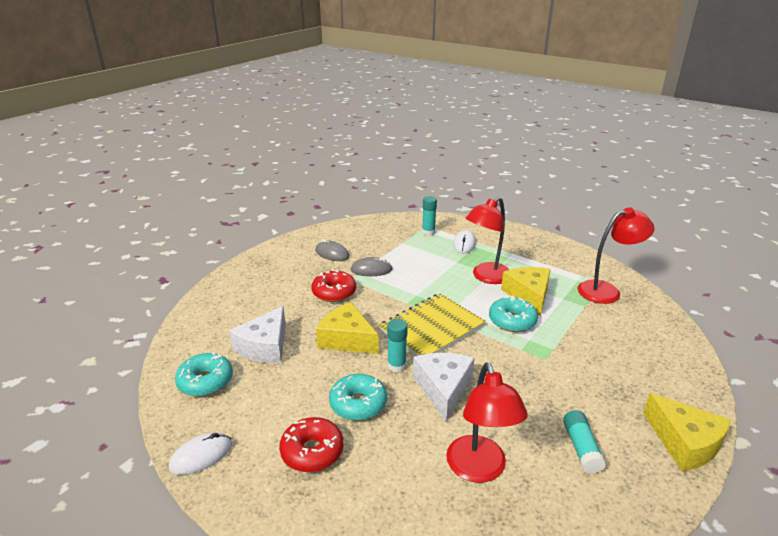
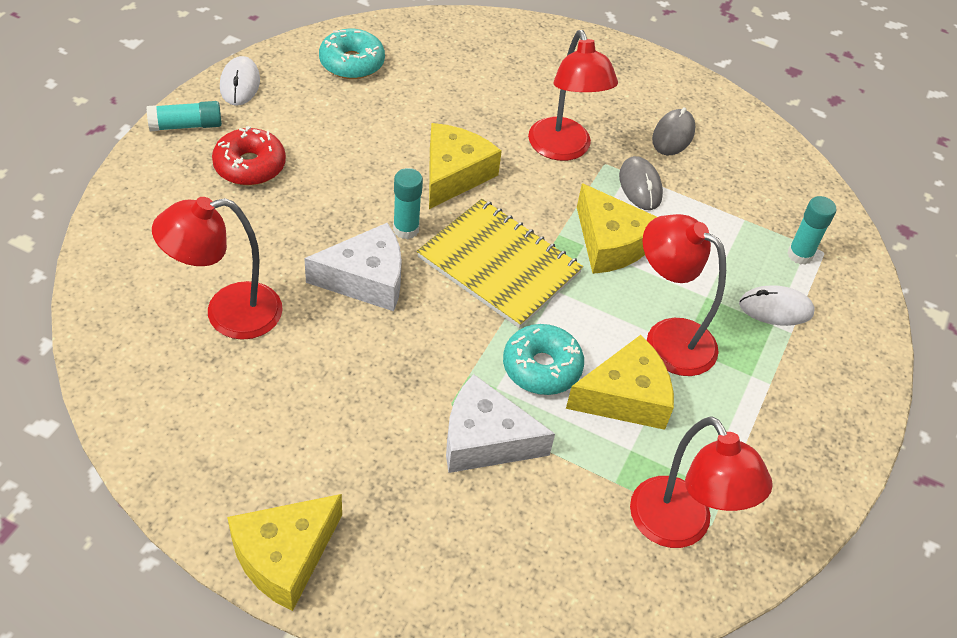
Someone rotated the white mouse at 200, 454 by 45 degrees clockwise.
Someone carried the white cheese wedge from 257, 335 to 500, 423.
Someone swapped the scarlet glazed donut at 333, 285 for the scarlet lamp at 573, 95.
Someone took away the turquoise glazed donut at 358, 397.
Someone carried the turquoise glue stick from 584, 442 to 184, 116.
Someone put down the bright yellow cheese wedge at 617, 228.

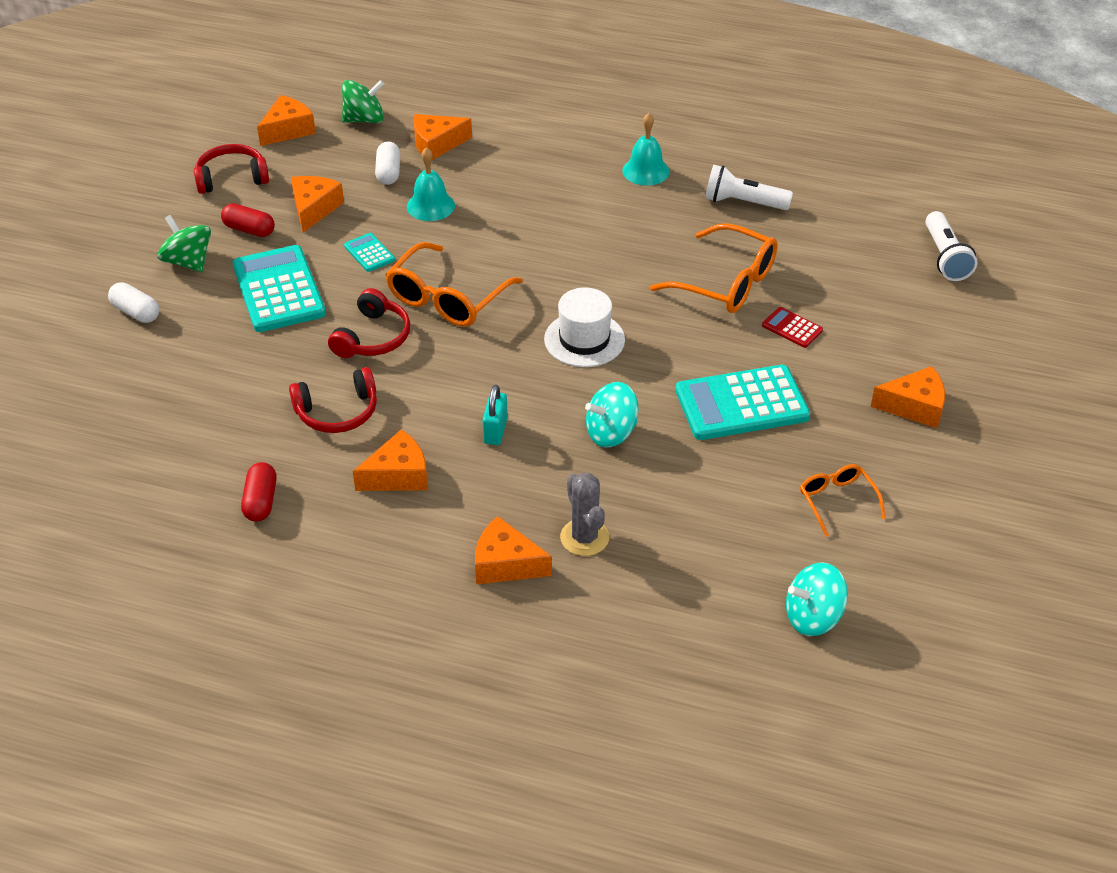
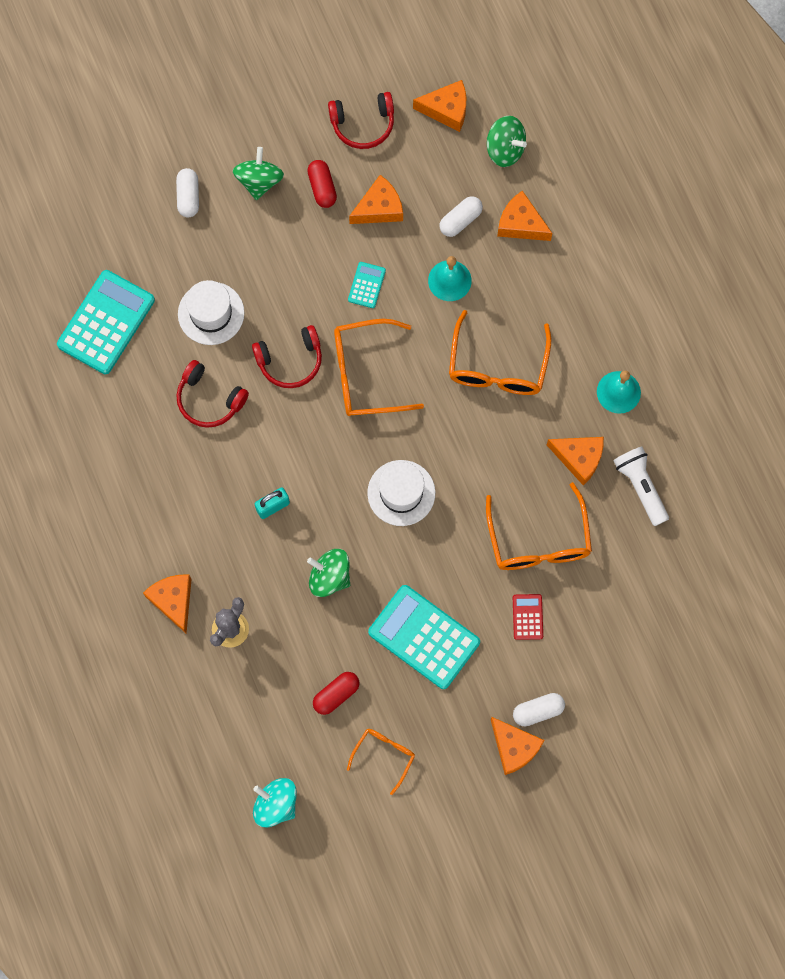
Someone rotated the scarlet headset at 231, 169 by 135 degrees clockwise.
Someone carried the turquoise calculator from 279, 288 to 106, 322.
Someone carried the scarlet pill from 259, 492 to 336, 693.
Someone carried the orange-coloured cheese wedge from 390, 460 to 575, 461.
Someone repainted the turquoise whirligig at 611, 414, which became the emerald whirligig at 328, 573.
Someone took away the white flashlight at 951, 246.
Someone put down the white tall hat at 211, 312.
Someone put down the orange-coloured eyeglasses at 500, 352.
Someone put down the white pill at 539, 709.

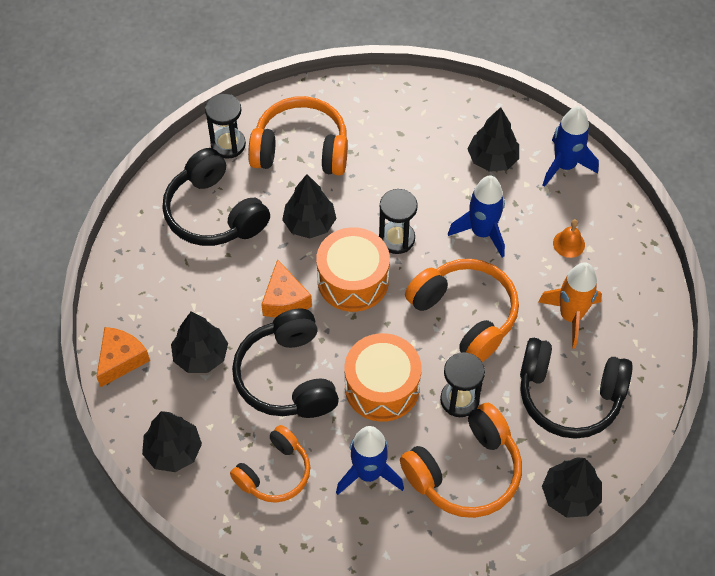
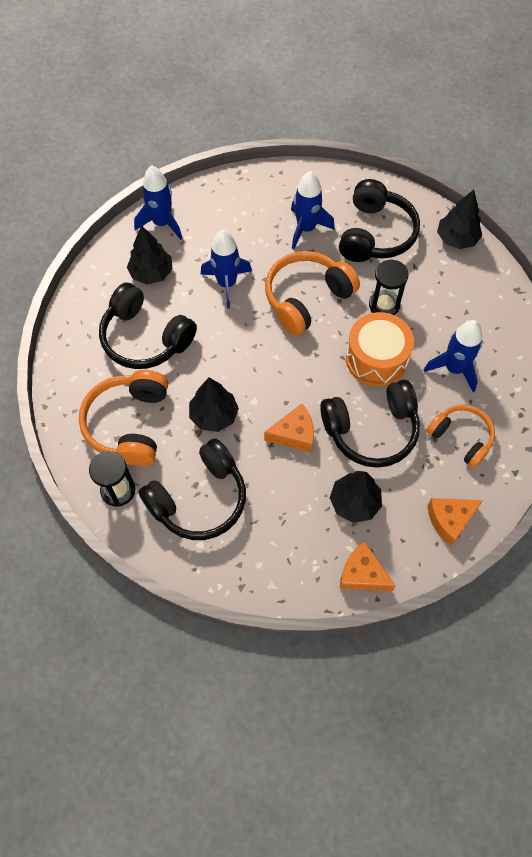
Someone swapped the black tree at 172, 441 for the orange-coloured cheese wedge at 455, 522.
Someone took away the orange-coloured snare drum at 353, 269.
Someone took away the black sand timer at 398, 221.
Someone took away the orange-coloured headset at 461, 460.
Someone repainted the orange-coloured spaceship at 570, 305, which became the cobalt spaceship at 313, 210.
Someone took away the orange-coloured bell at 569, 238.
Someone put down the black headset at 148, 326.

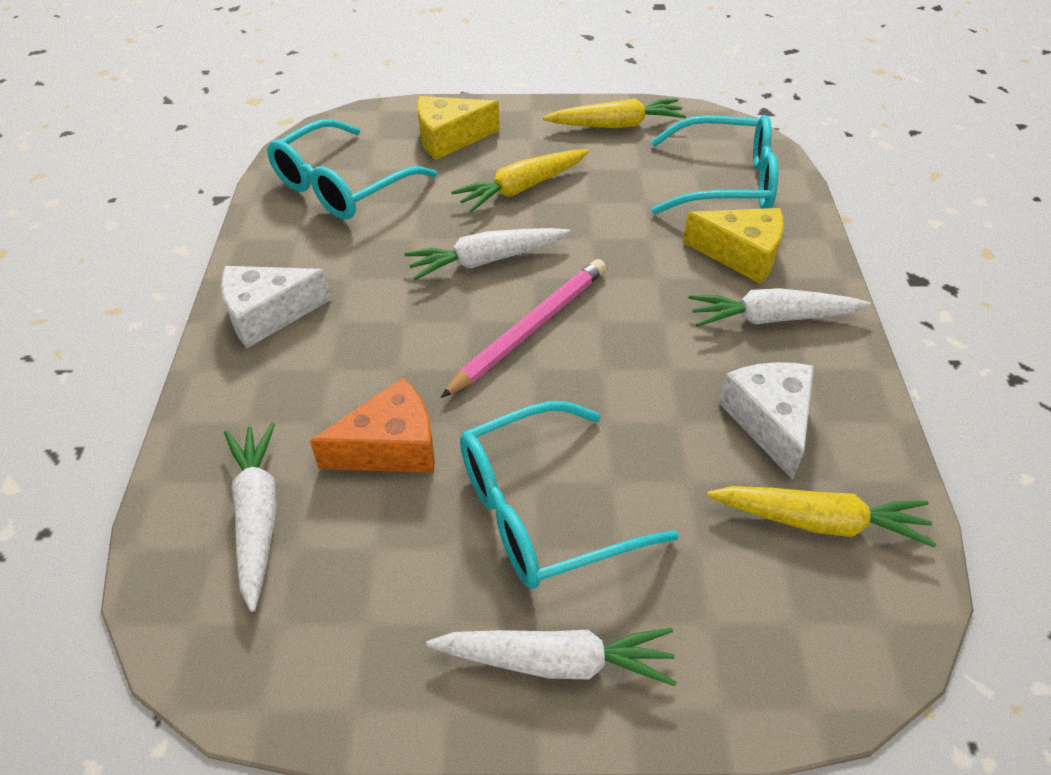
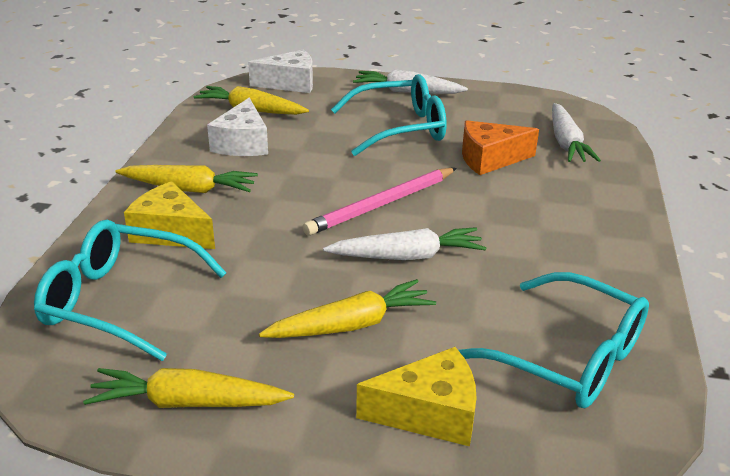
Someone carried the white cheese wedge from 276, 307 to 280, 71.
Someone rotated the turquoise eyeglasses at 352, 169 by 75 degrees clockwise.
Someone repainted the white toy carrot at 780, 307, which became the bright yellow toy carrot at 186, 179.

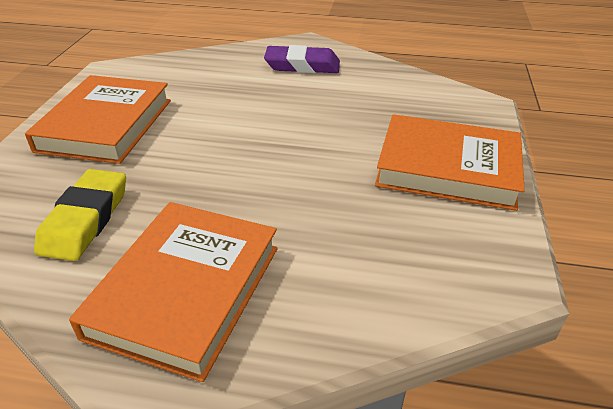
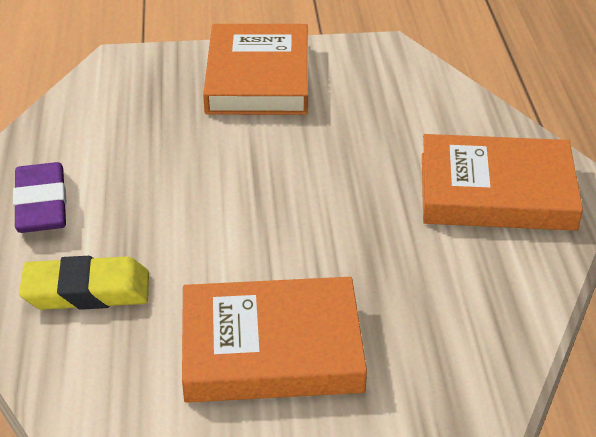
Someone carried the bright yellow pencil eraser from 80, 215 to 84, 283.

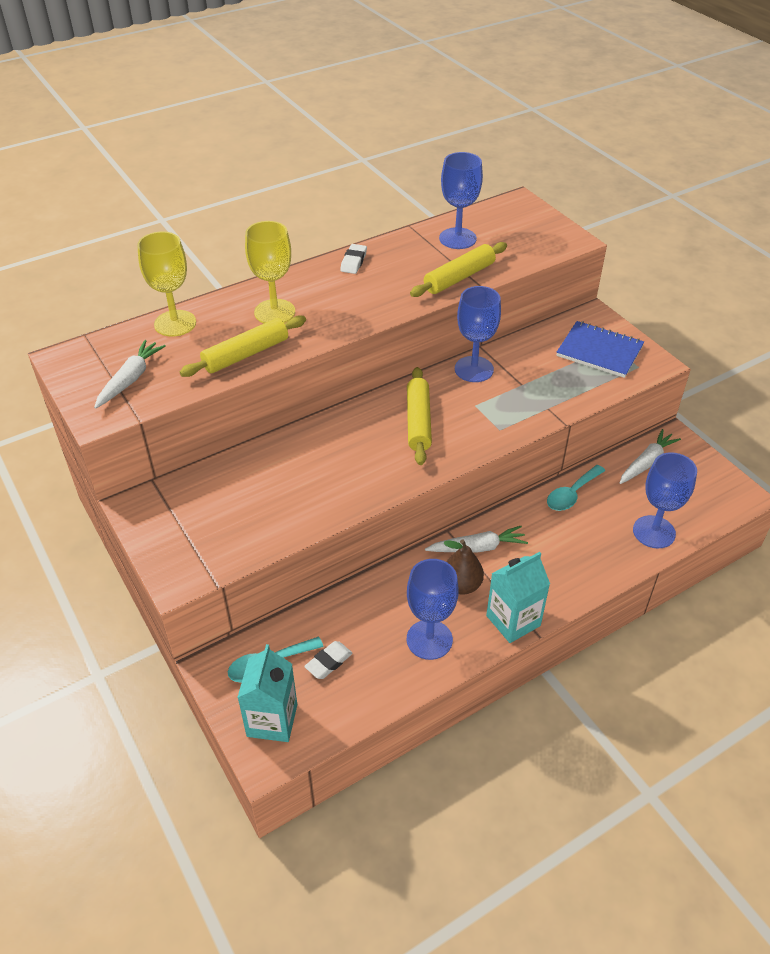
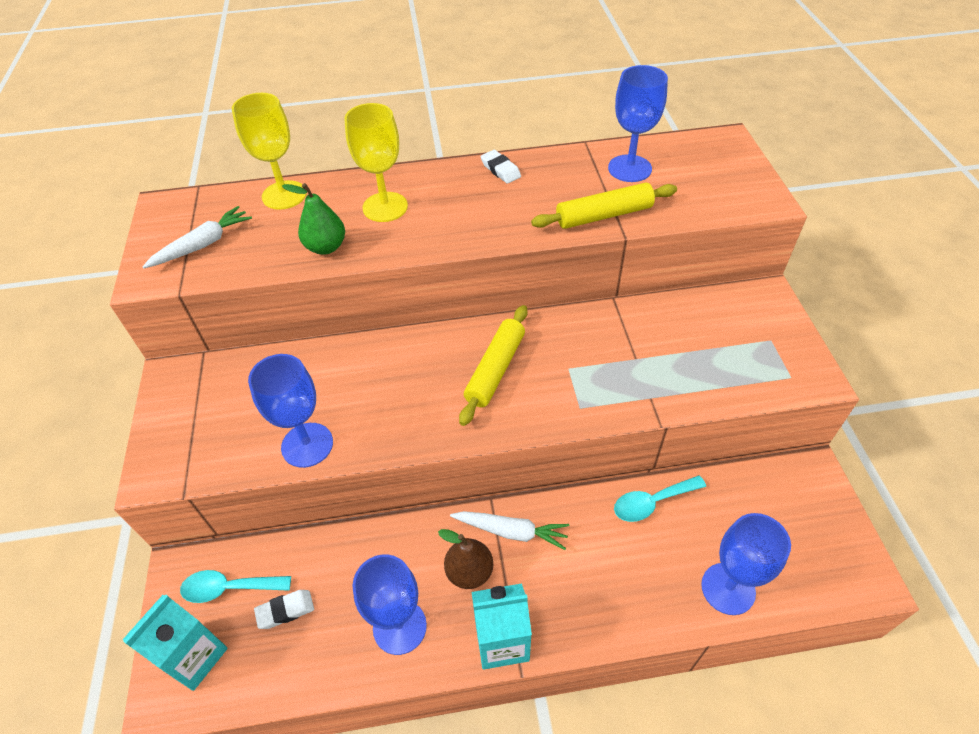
Someone swapped the bright yellow rolling pin at 243, 346 for the emerald pear fruit at 313, 219.
Someone rotated the white pencil eraser at 353, 259 by 75 degrees counterclockwise.
Someone carried the cobalt wine glass from 478, 334 to 290, 411.
Someone took away the cobalt exercise book at 600, 349.
Someone took away the white toy carrot at 650, 456.

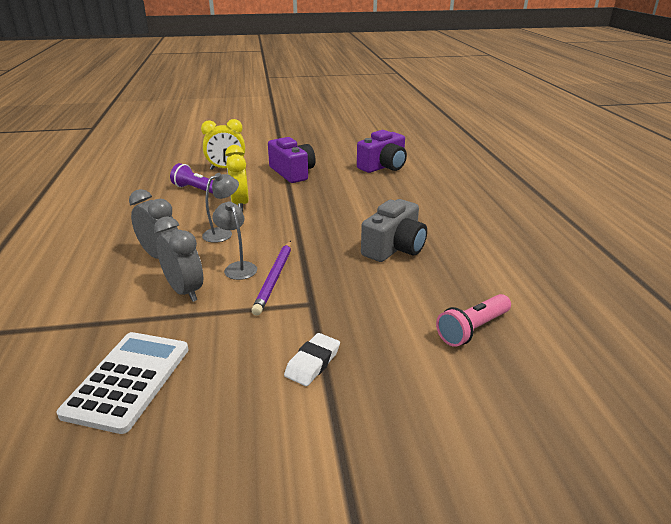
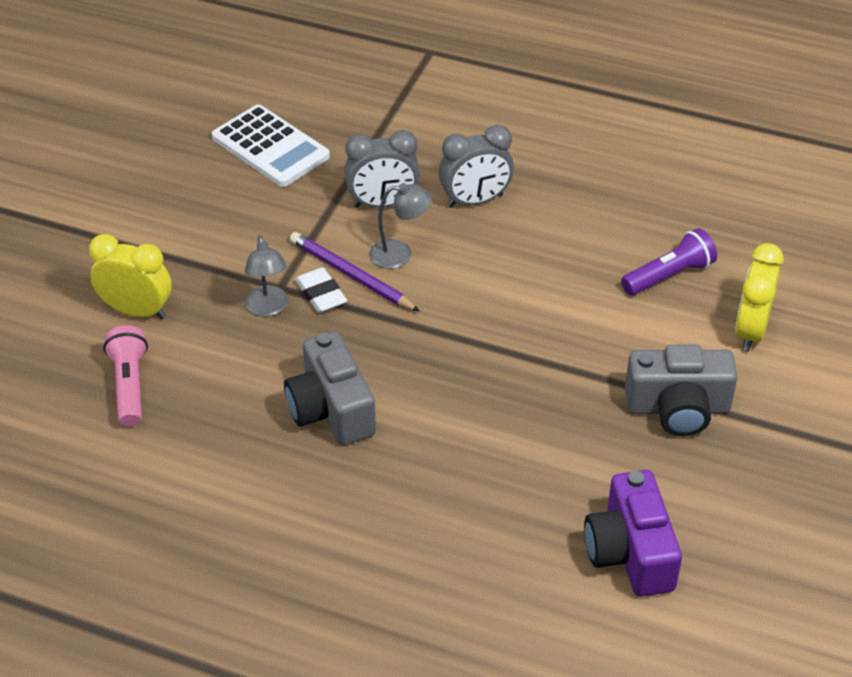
Someone carried the ash-grey lamp from 220, 208 to 266, 275.
Someone carried the bright yellow alarm clock from 237, 178 to 130, 276.
Someone repainted the purple camera at 292, 160, which became the ash-grey camera at 681, 390.
Someone carried the white pencil eraser from 312, 359 to 321, 290.

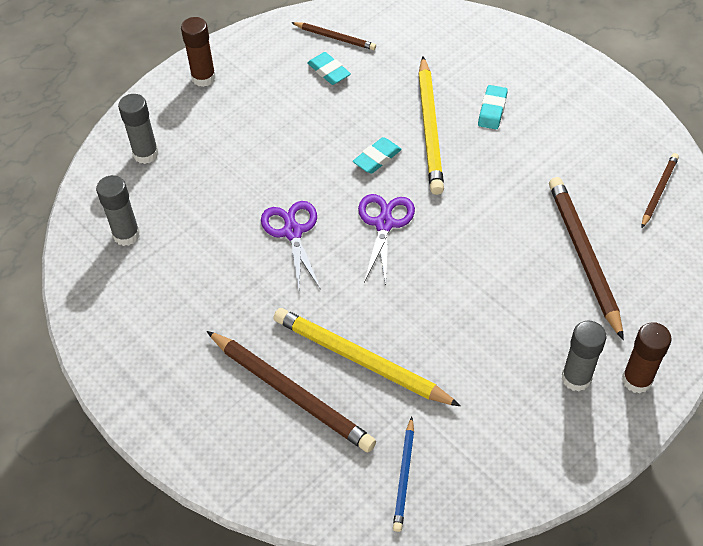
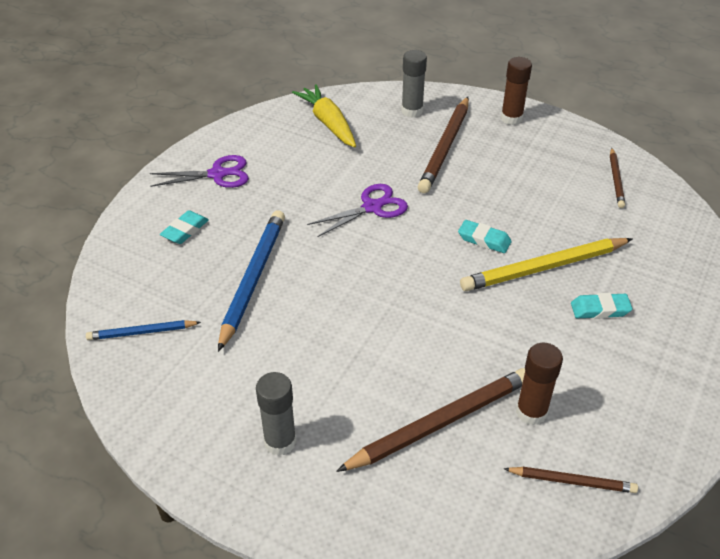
Someone swapped the ash-grey glue stick at 118, 210 for the bright yellow toy carrot at 324, 115.
Someone carried the russet pencil from 291, 391 to 443, 145.
Someone repainted the bright yellow pencil at 366, 357, which became the cobalt pencil at 251, 281.
Someone carried the turquoise pencil eraser from 329, 68 to 184, 227.
Someone carried the purple shears from 386, 239 to 199, 171.
Someone carried the russet glue stick from 647, 357 to 539, 384.

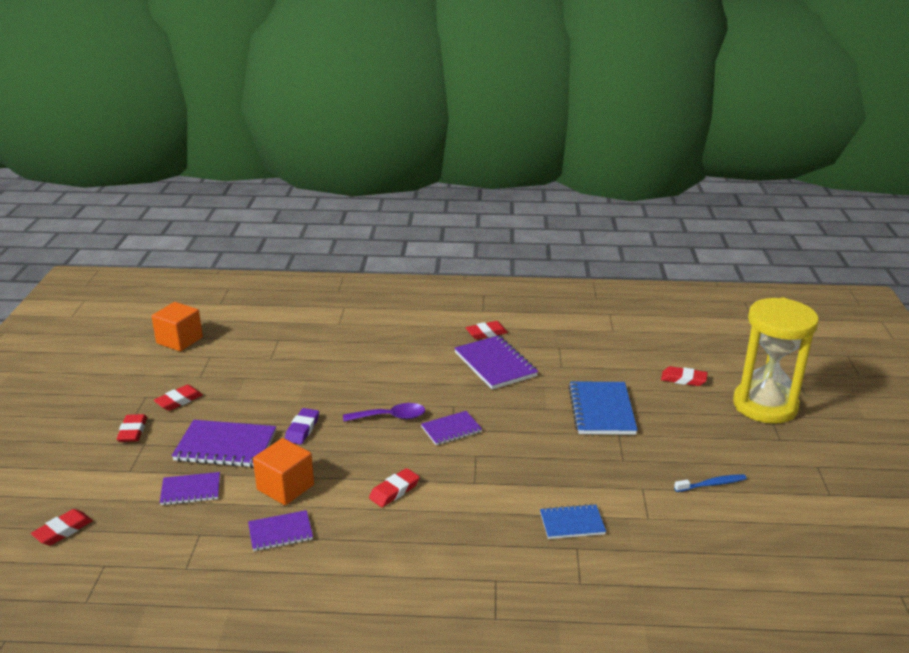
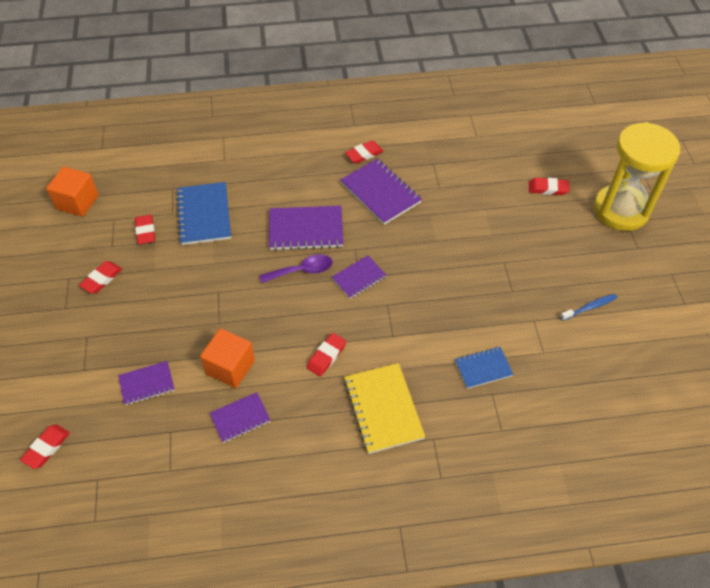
Someone carried the scarlet pencil eraser from 131, 428 to 145, 229.
Someone carried the purple exercise book from 224, 444 to 306, 228.
Someone took away the purple pencil eraser at 302, 426.
Someone carried the cobalt exercise book from 603, 408 to 203, 213.
Someone put down the bright yellow exercise book at 384, 408.

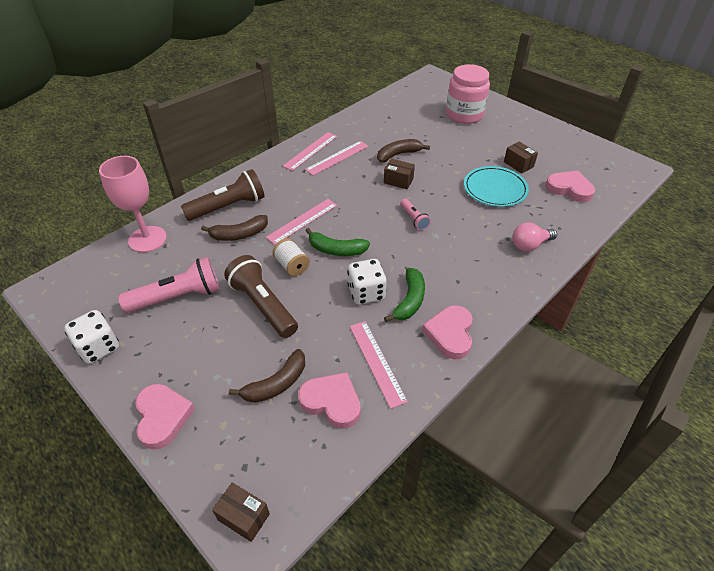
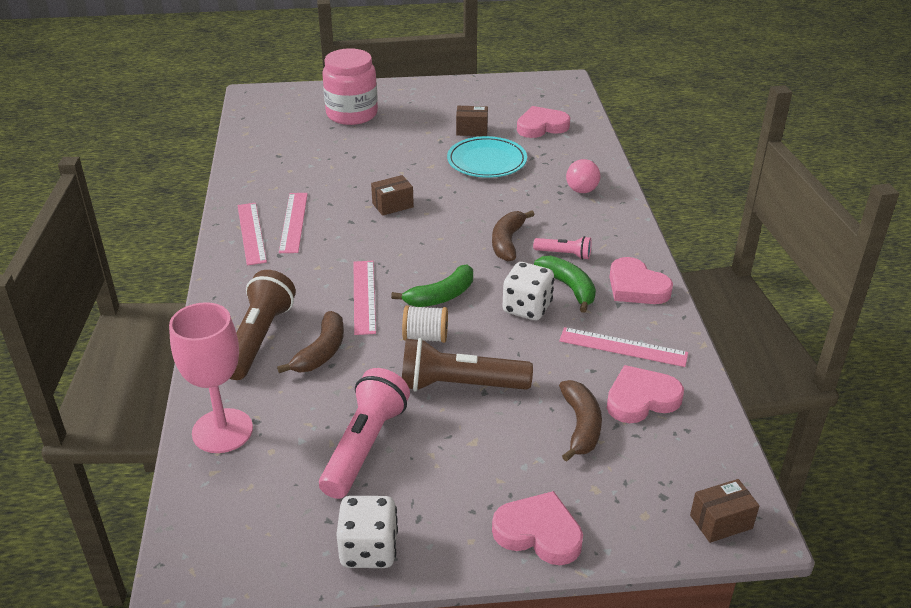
Someone carried the russet banana from 403, 150 to 513, 235.
Someone carried the pink flashlight from 416, 215 to 562, 248.

